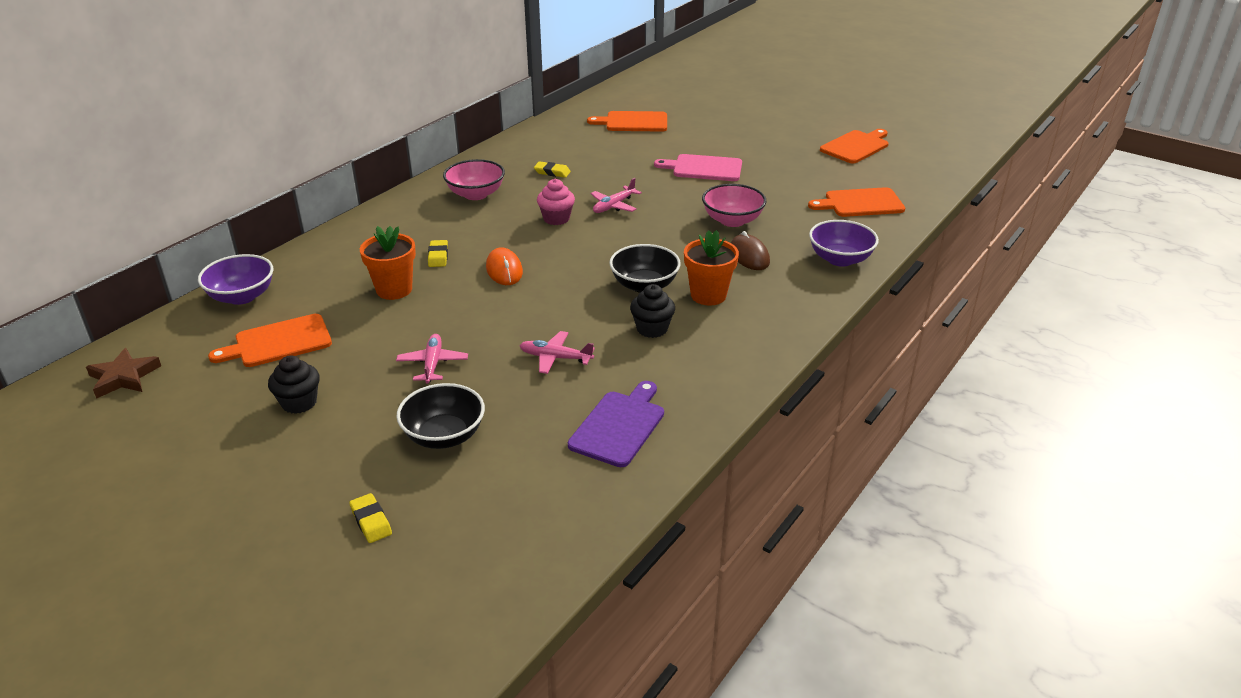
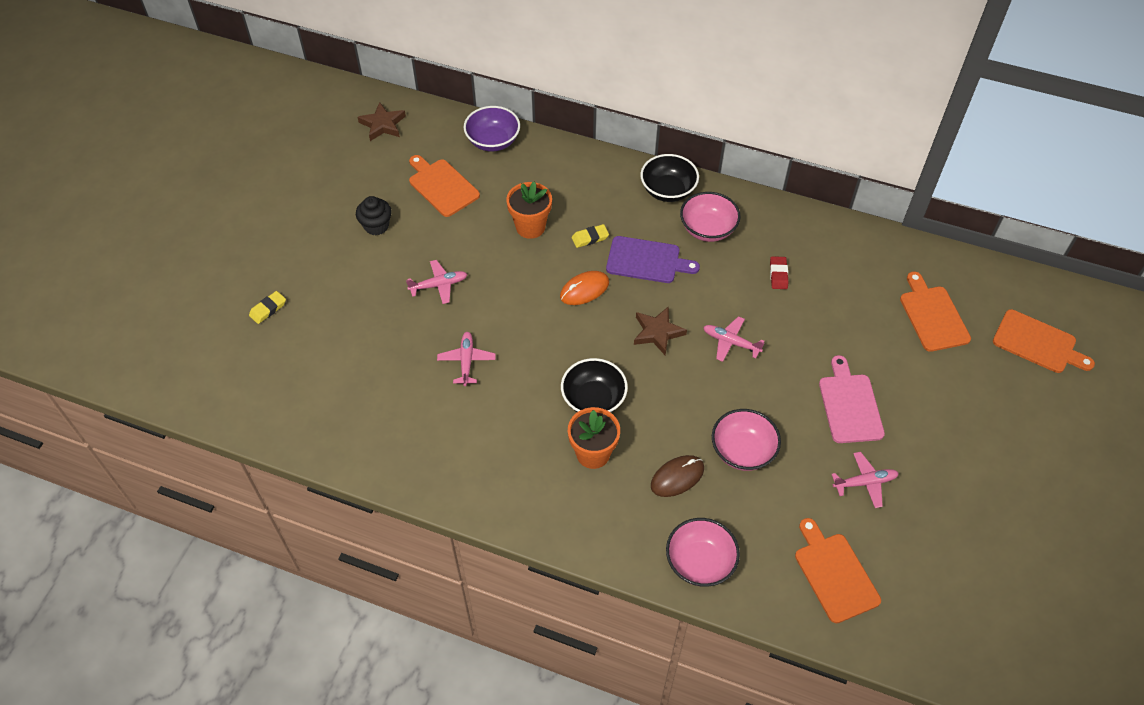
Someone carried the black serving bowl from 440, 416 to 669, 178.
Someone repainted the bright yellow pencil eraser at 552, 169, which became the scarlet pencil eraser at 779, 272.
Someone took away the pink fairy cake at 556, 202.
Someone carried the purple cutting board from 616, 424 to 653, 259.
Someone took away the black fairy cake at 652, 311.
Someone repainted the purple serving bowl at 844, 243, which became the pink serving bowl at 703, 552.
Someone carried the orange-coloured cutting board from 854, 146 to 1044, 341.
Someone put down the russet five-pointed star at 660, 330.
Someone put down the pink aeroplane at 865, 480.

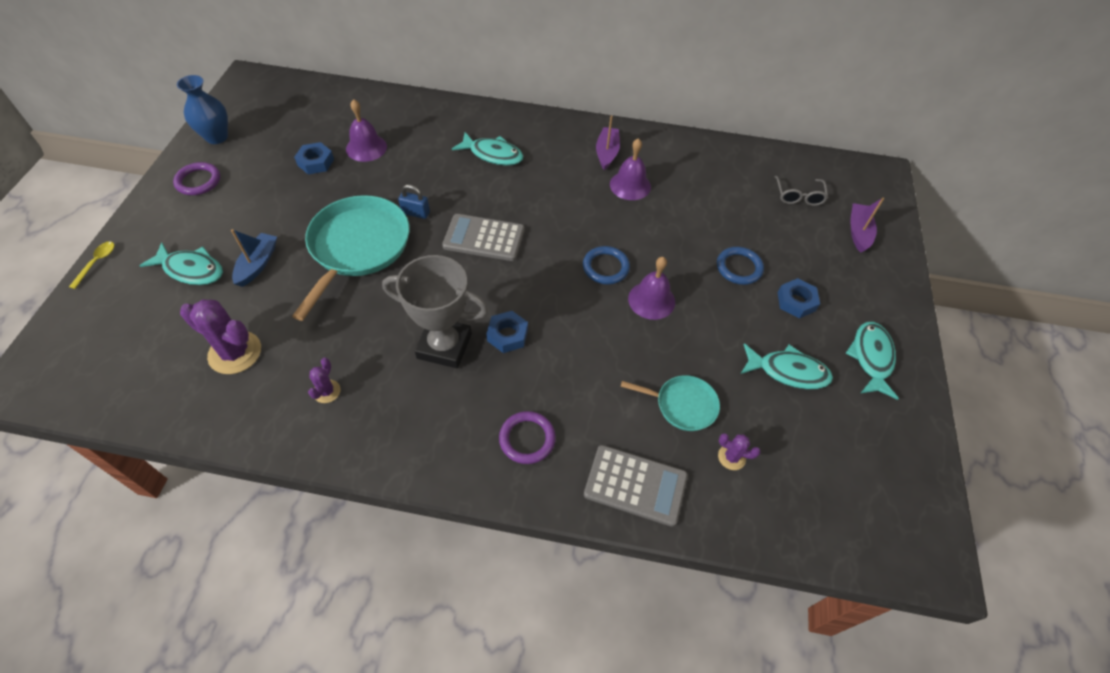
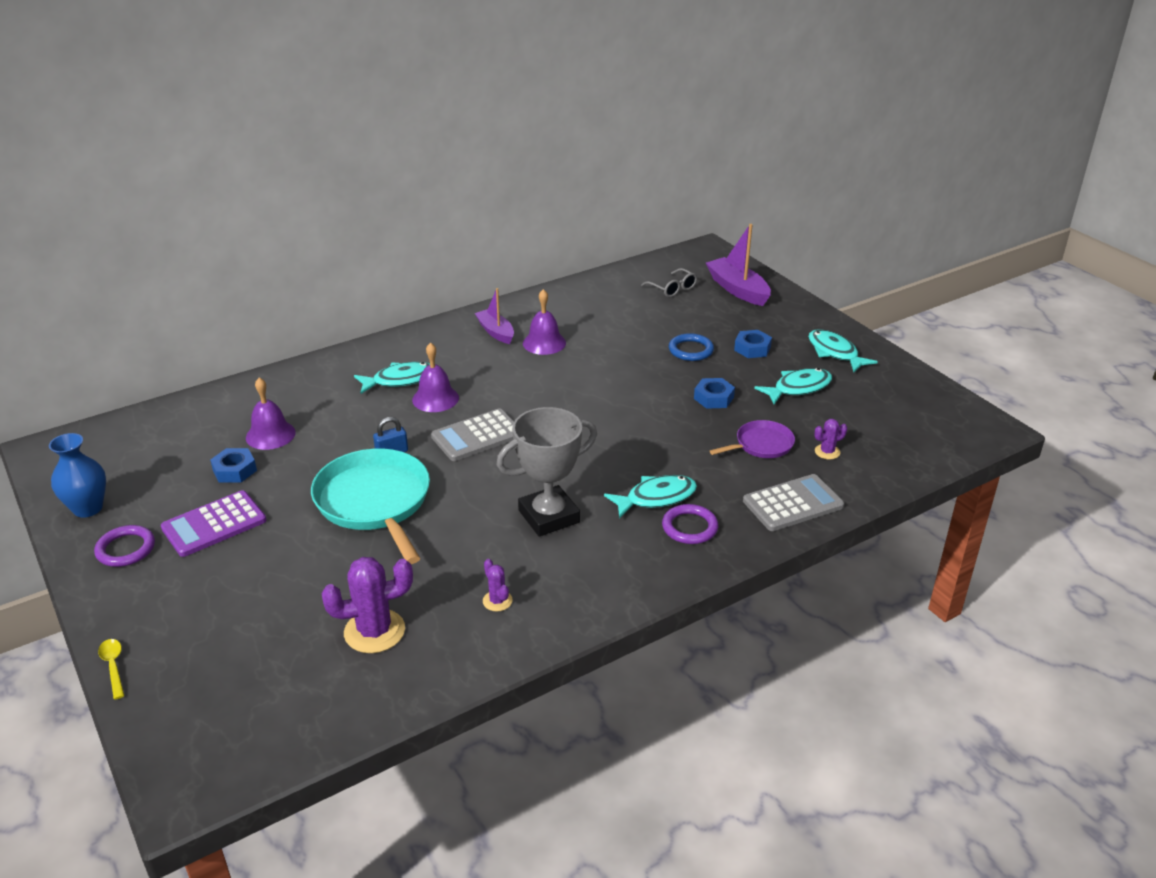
Someone carried the turquoise fish from 181, 263 to 650, 496.
Someone took away the cobalt toy boat at 254, 258.
Someone carried the cobalt hex nut from 507, 332 to 714, 393.
Someone took away the cobalt ring at 606, 265.
Someone repainted the turquoise frying pan at 670, 403, which became the purple frying pan at 752, 439.
Someone carried the purple bell from 651, 288 to 435, 377.
Someone scaled the purple toy boat at 867, 225 by 1.52.
Someone put down the purple calculator at 213, 523.

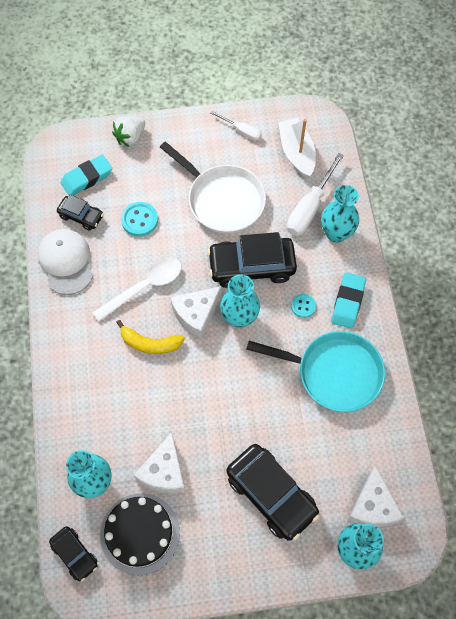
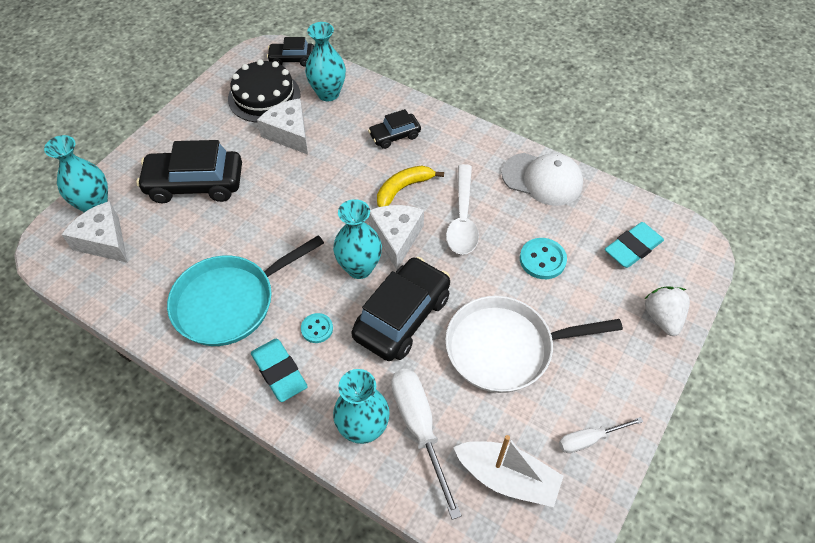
Someone carried the black toy car from 80, 212 to 394, 129.
Someone rotated the turquoise pencil eraser at 86, 175 by 45 degrees clockwise.

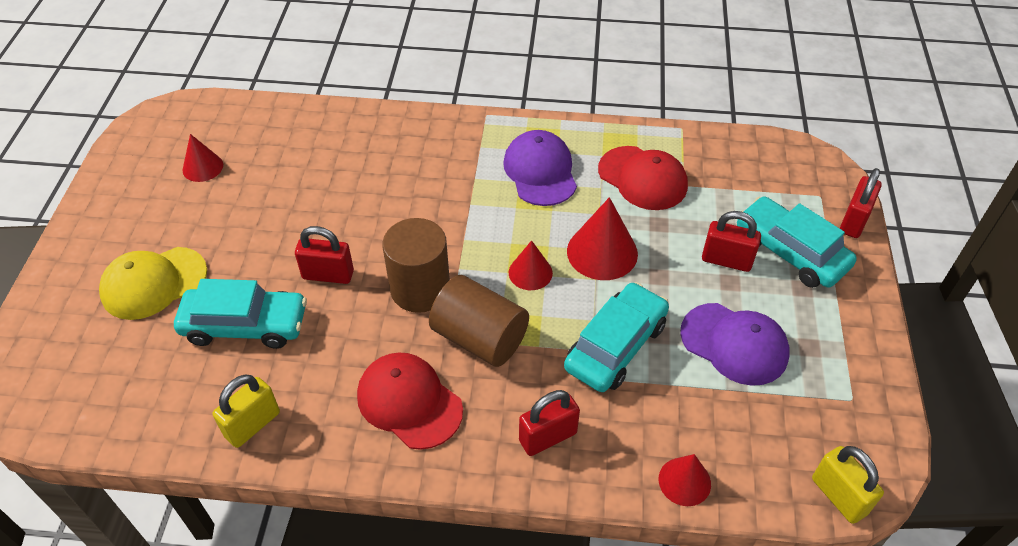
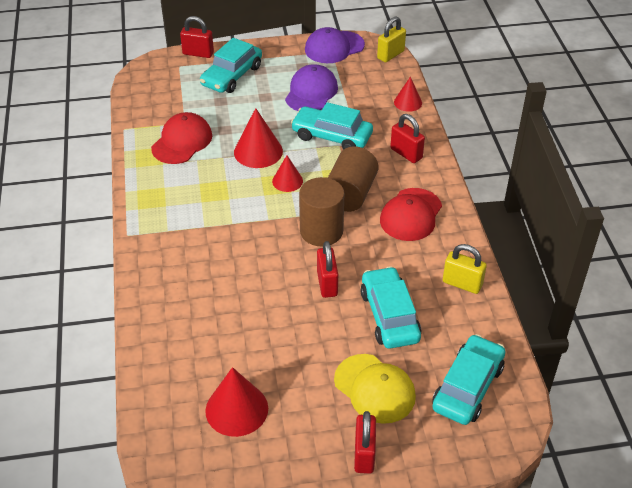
Someone scaled the scarlet cone shape at 202, 158 by 1.64.
Someone carried the purple cap from 540, 168 to 335, 45.
Someone carried the scarlet lock from 731, 241 to 365, 442.
Someone put down the turquoise toy car at 468, 379.

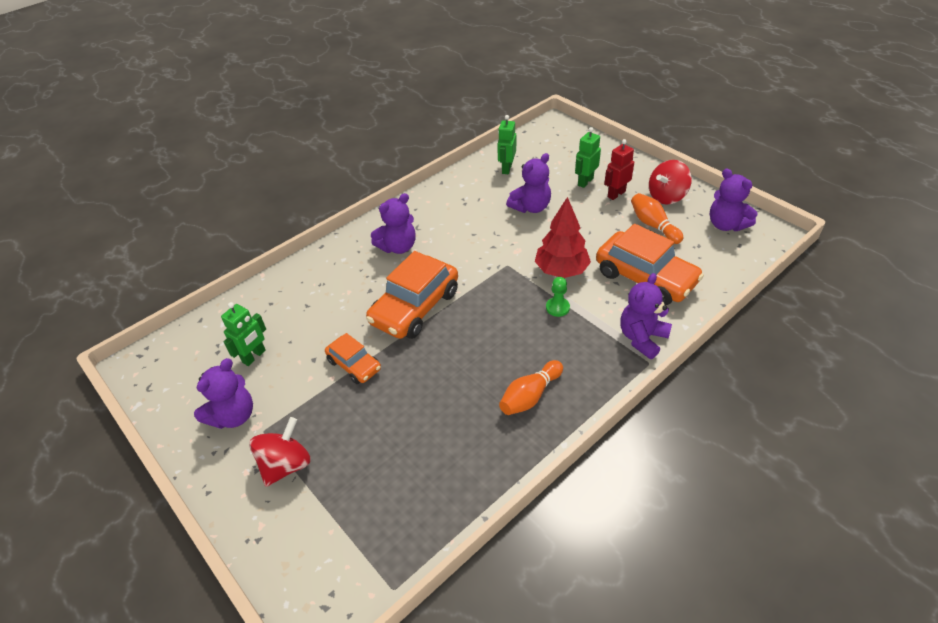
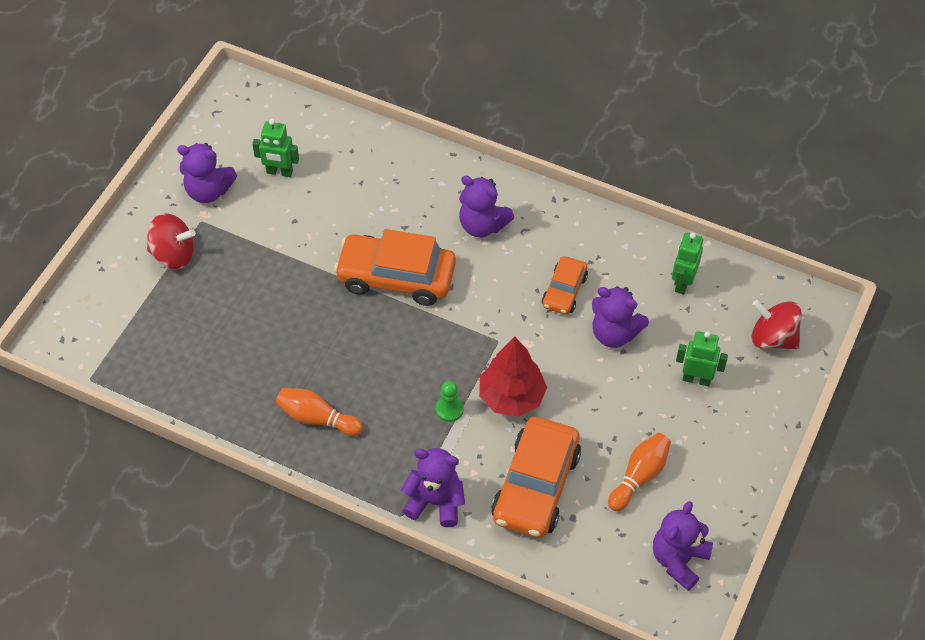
Someone carried the orange-coloured toy car from 353, 358 to 565, 285.
Someone rotated the emerald robot figure at 506, 144 by 60 degrees counterclockwise.
Someone took away the scarlet robot figure at 619, 169.
Someone carried the scarlet whirligig from 670, 182 to 777, 324.

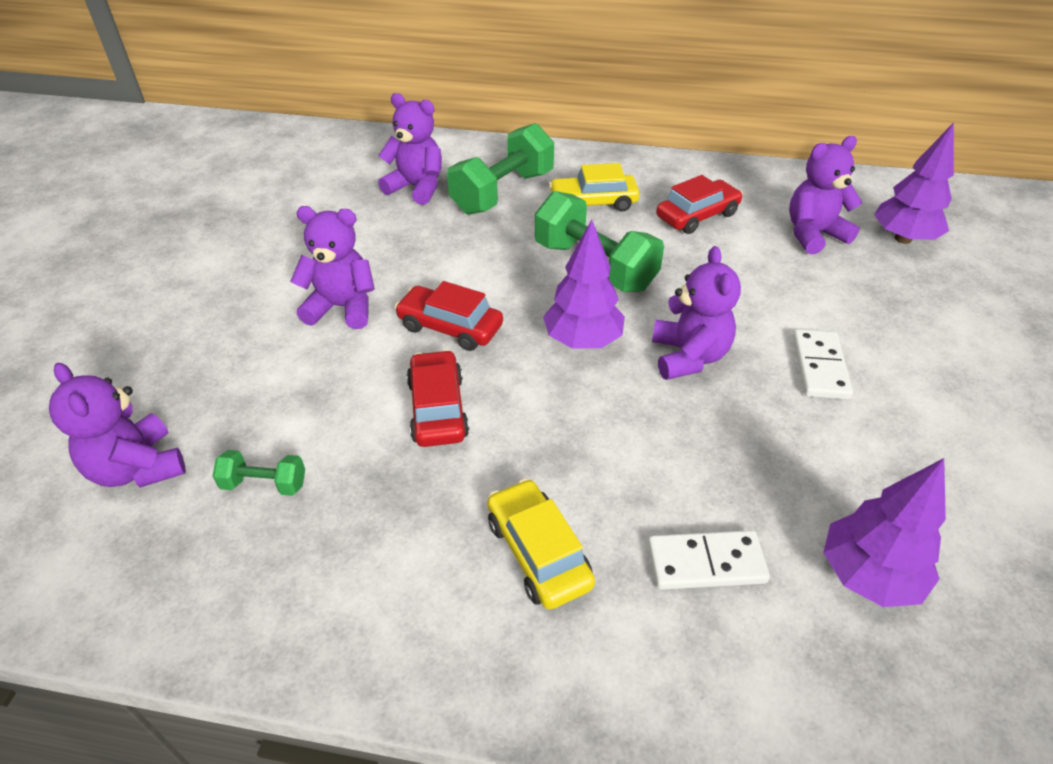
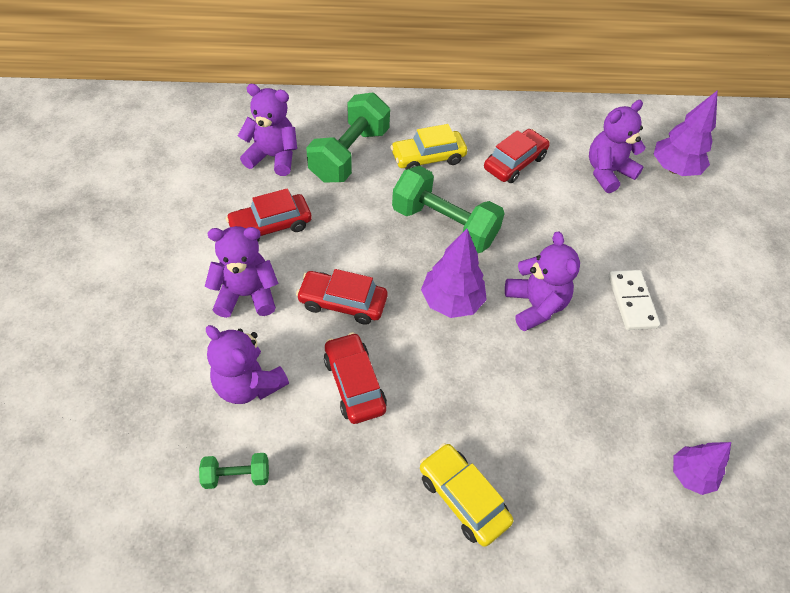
Someone carried the purple stuffed bear from 117, 425 to 247, 364.
Someone took away the white domino tile at 709, 560.
Someone scaled the purple tree at 884, 532 by 0.66.
Someone put down the scarlet toy car at 269, 215.

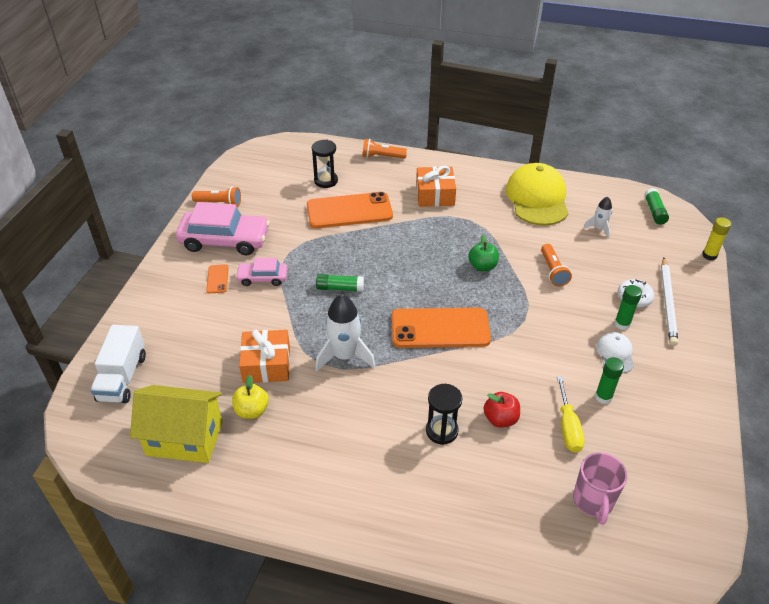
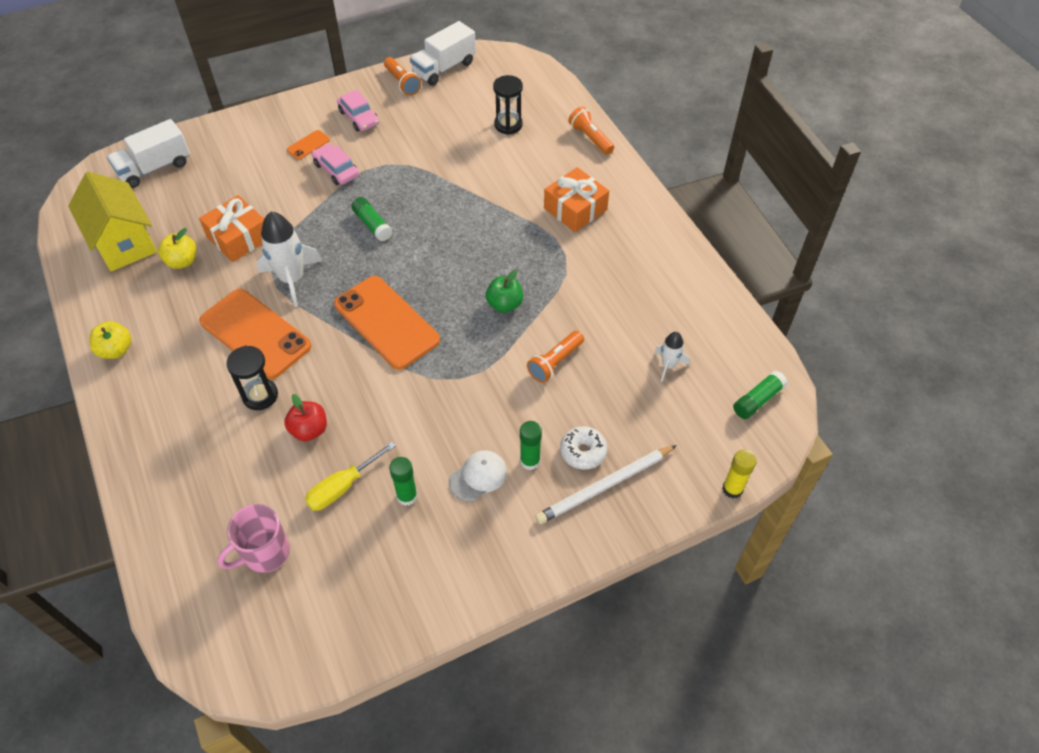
Someone scaled the pink toy car at 223, 228 by 0.54.
Someone carried the orange-coloured mobile phone from 350, 210 to 255, 334.
Someone took away the bright yellow cap at 537, 194.
Someone put down the bright yellow apple at 110, 340.
Someone put down the white toy truck at 443, 53.

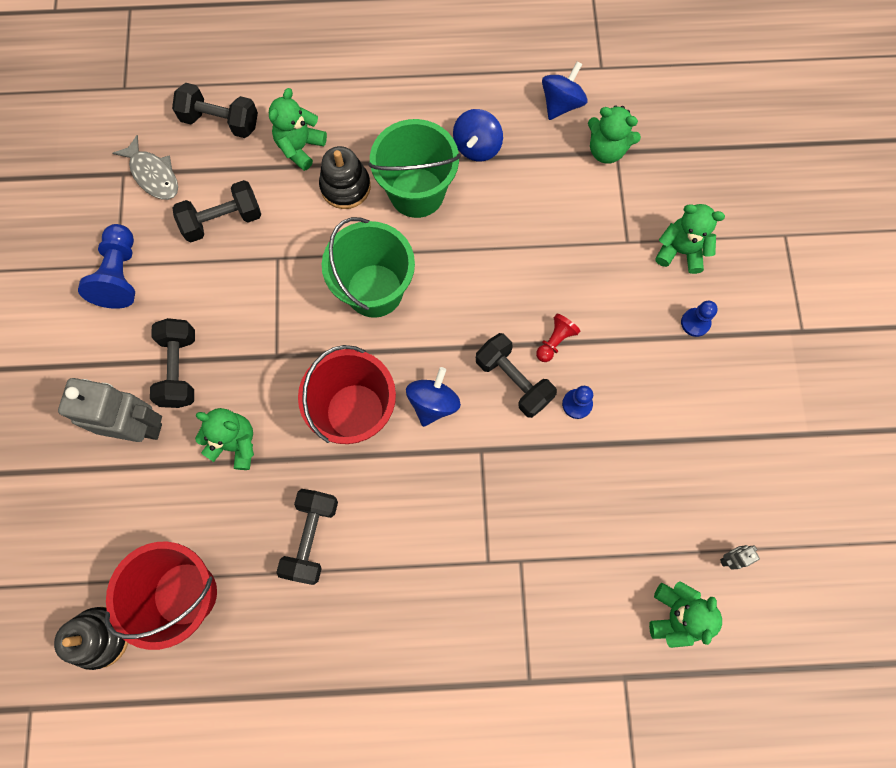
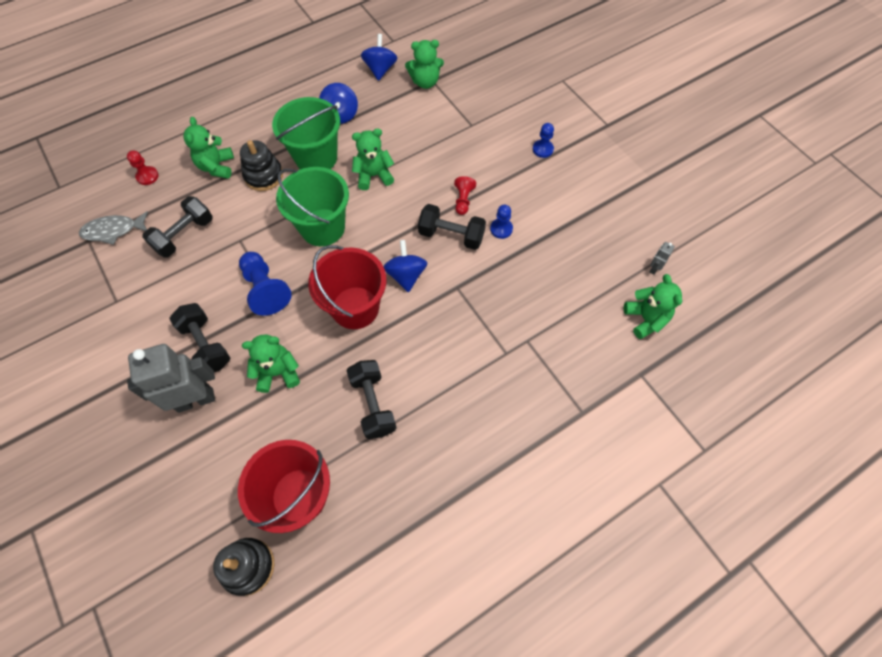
Someone carried the cobalt game pawn from 106, 266 to 265, 284.
Someone rotated the ash-grey fish at 145, 167 by 150 degrees clockwise.
Someone swapped the black free weight at 215, 110 for the scarlet game pawn at 143, 167.
Someone carried the emerald stuffed bear from 690, 239 to 373, 159.

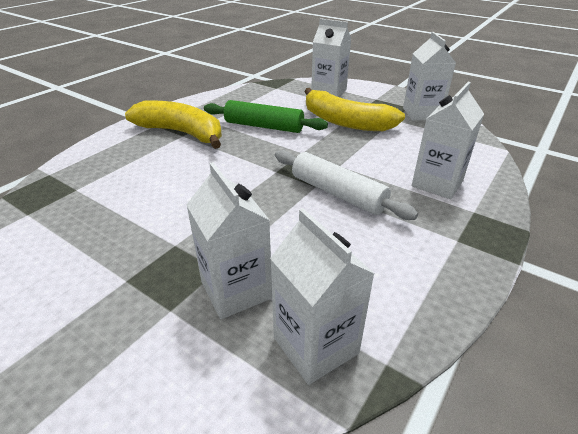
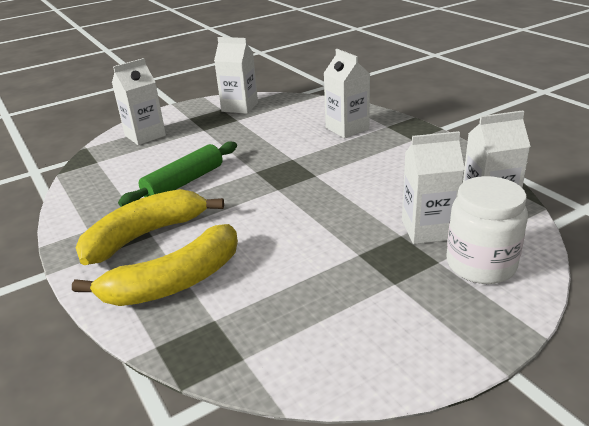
Someone took away the white rolling pin at 346, 185.
Someone carried the bright yellow banana from 354, 109 to 155, 265.
Someone put down the white jam jar at 487, 230.

